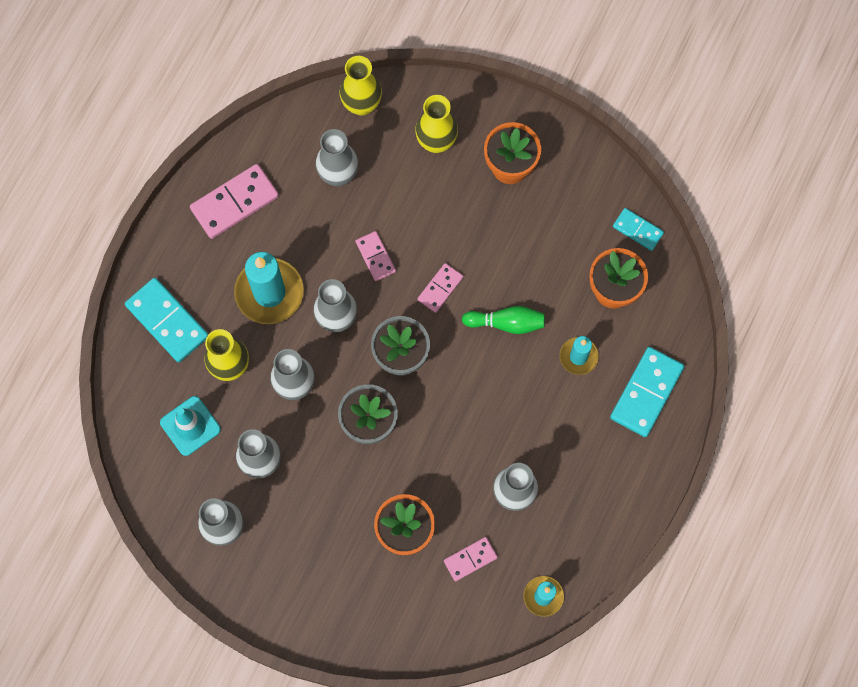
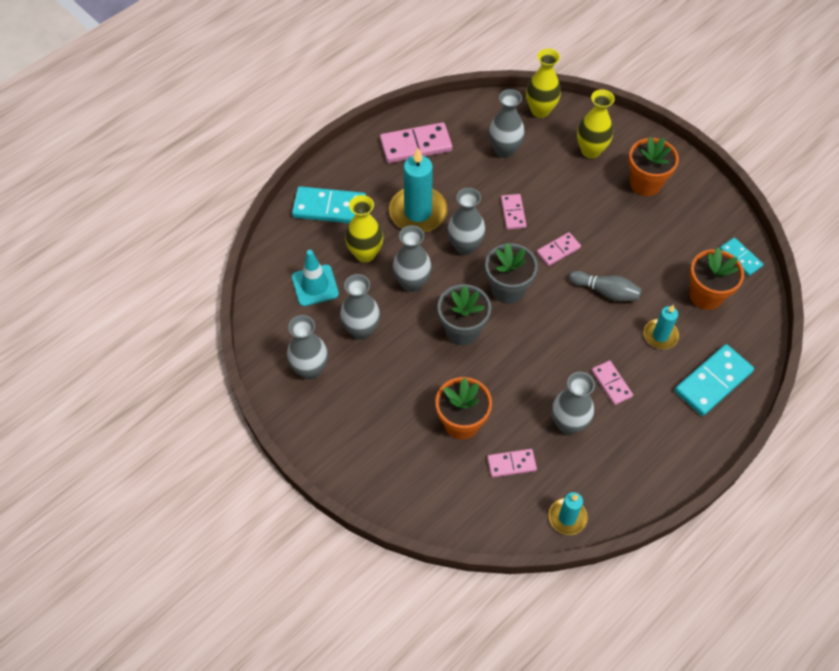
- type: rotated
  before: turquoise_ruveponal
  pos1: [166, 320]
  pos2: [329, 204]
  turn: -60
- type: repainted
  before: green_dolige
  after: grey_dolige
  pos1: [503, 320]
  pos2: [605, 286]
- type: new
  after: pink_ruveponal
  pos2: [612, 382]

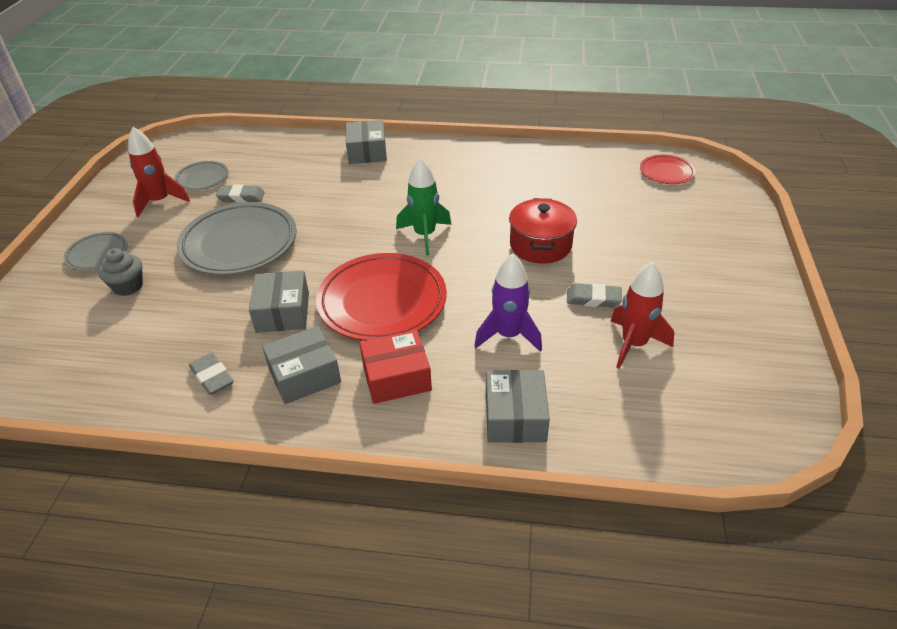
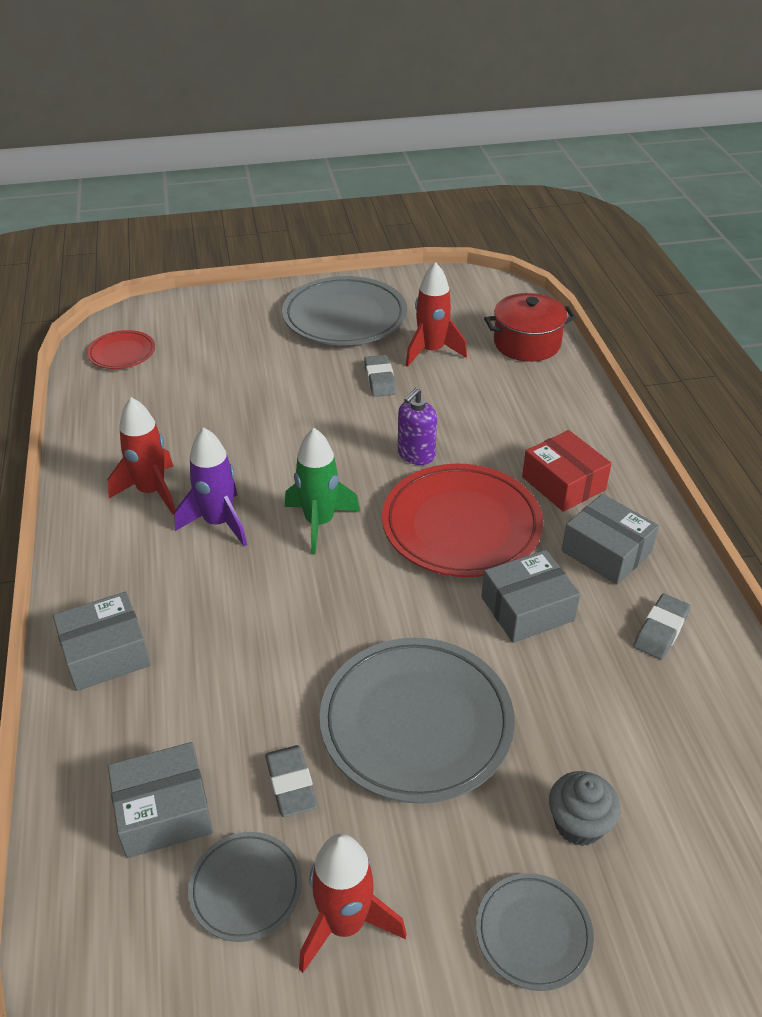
- type: shifted
  before: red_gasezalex
  pos1: [543, 231]
  pos2: [530, 327]
- type: shifted
  before: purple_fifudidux
  pos1: [508, 302]
  pos2: [211, 487]
- type: shifted
  before: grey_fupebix
  pos1: [518, 406]
  pos2: [160, 800]
- type: new
  after: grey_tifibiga
  pos2: [344, 310]
- type: new
  after: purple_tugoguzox
  pos2: [417, 426]
- type: new
  after: red_fifudidux
  pos2: [141, 456]

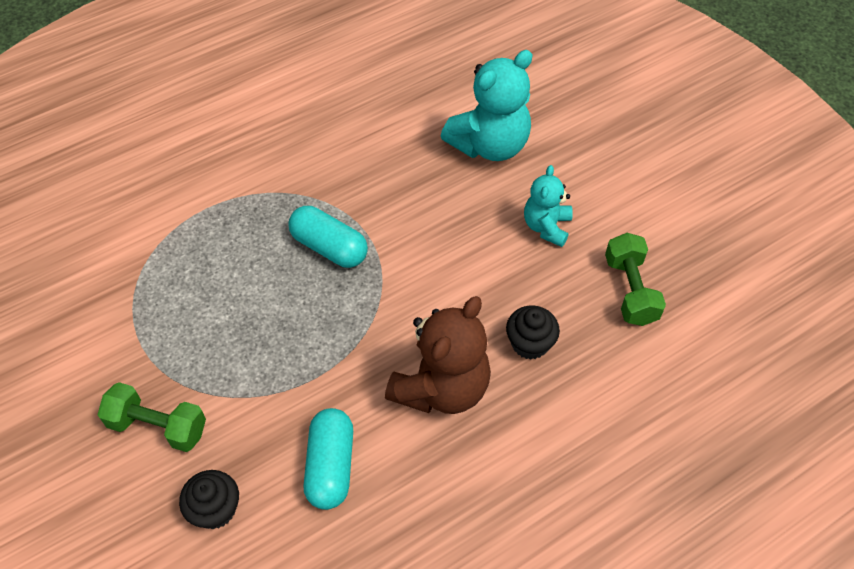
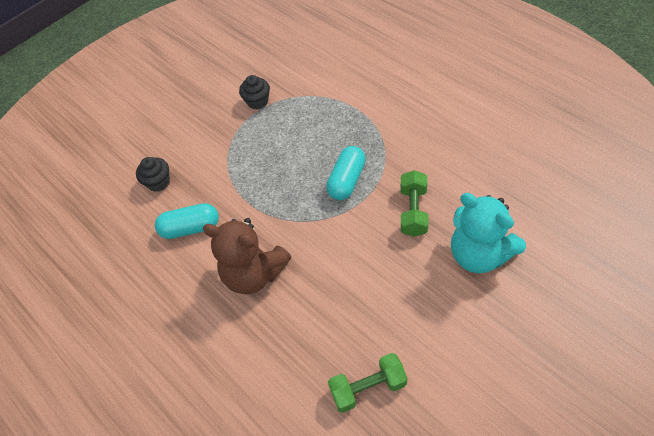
- type: gone
  before: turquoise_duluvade
  pos1: [548, 206]
- type: shifted
  before: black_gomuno
  pos1: [533, 333]
  pos2: [254, 92]
- type: shifted
  before: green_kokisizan
  pos1: [151, 417]
  pos2: [415, 203]

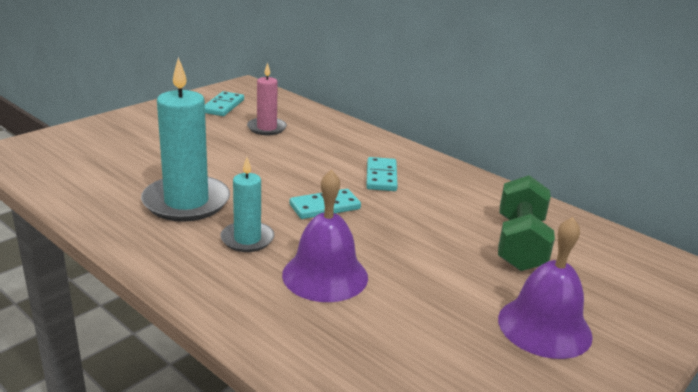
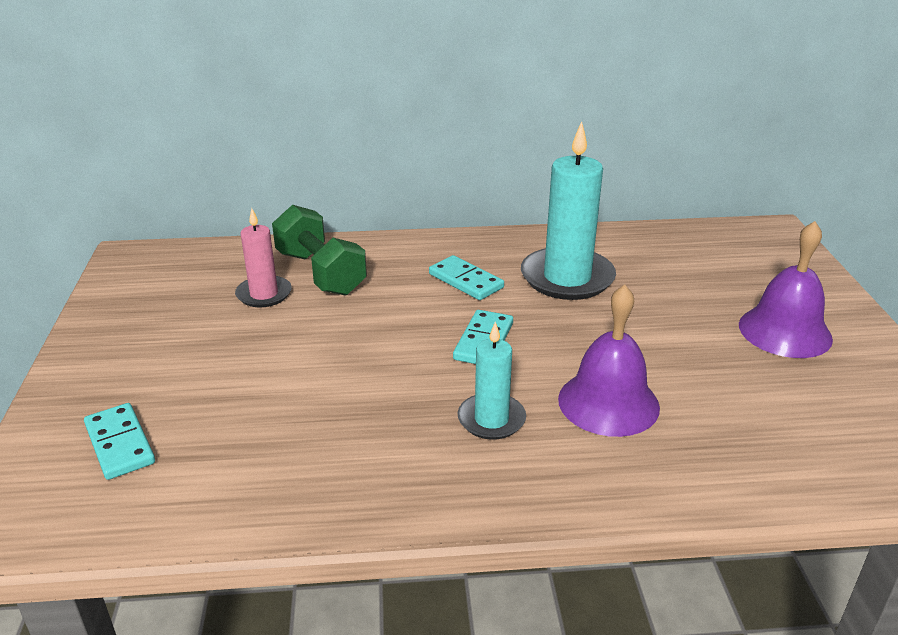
- type: shifted
  before: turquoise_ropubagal
  pos1: [185, 139]
  pos2: [568, 210]
- type: shifted
  before: turquoise_ruveponal
  pos1: [224, 103]
  pos2: [119, 441]
- type: shifted
  before: green_kokisizan
  pos1: [526, 223]
  pos2: [319, 250]

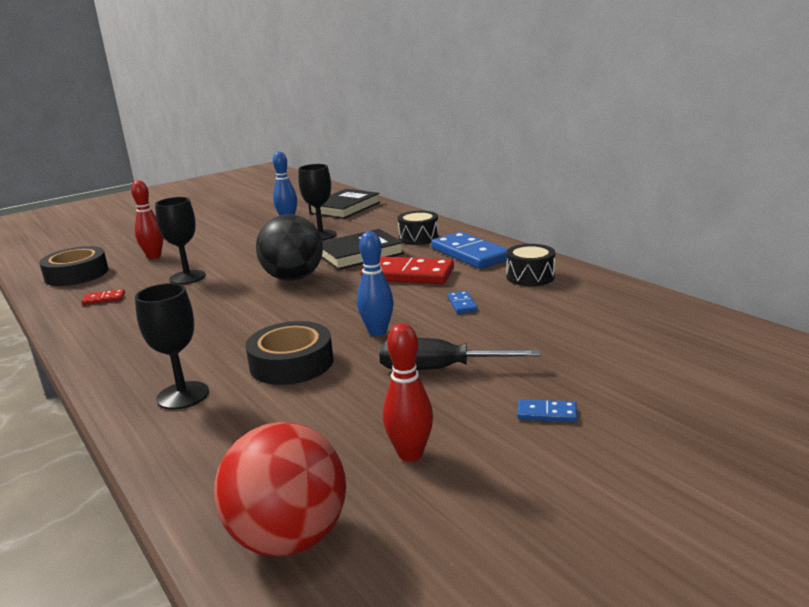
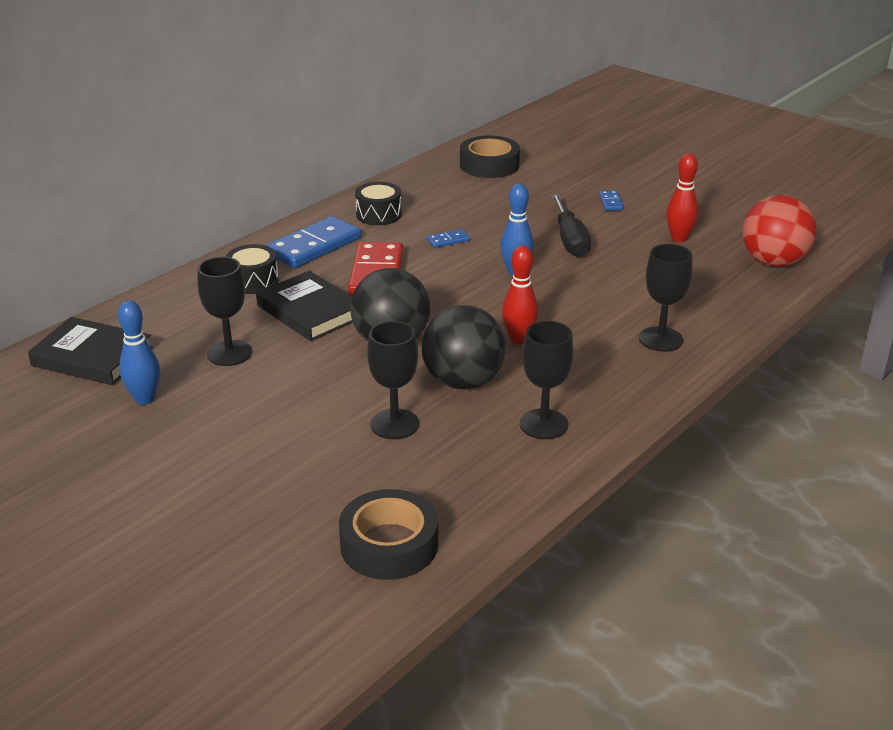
- type: shifted
  before: red_dolige
  pos1: [147, 219]
  pos2: [520, 294]
- type: gone
  before: red_ruveponal
  pos1: [103, 297]
- type: shifted
  before: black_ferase
  pos1: [289, 353]
  pos2: [490, 156]
- type: new
  after: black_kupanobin
  pos2: [464, 347]
- type: new
  after: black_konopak
  pos2: [547, 380]

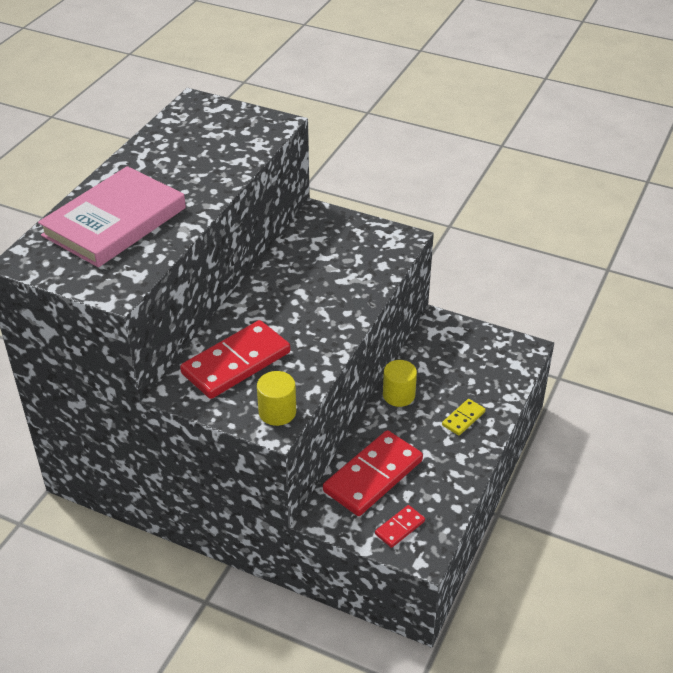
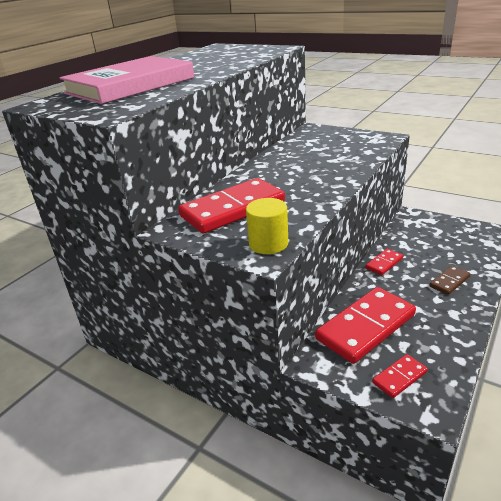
- type: swapped
  before: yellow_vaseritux
  after: red_ruveponal
  pos1: [400, 383]
  pos2: [384, 262]
- type: repainted
  before: yellow_ruveponal
  after: brown_ruveponal
  pos1: [464, 417]
  pos2: [450, 280]

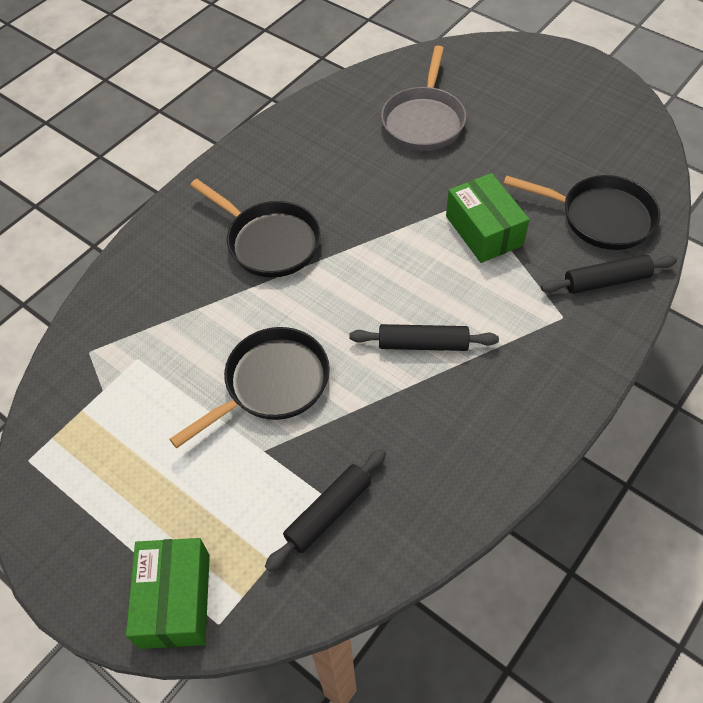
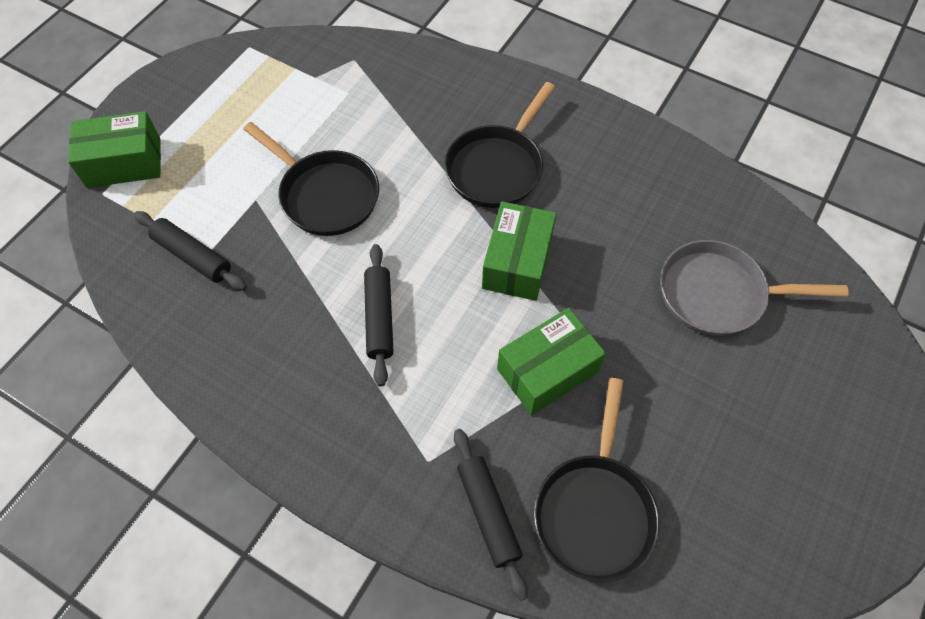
- type: new
  after: green_fupebix
  pos2: [519, 251]

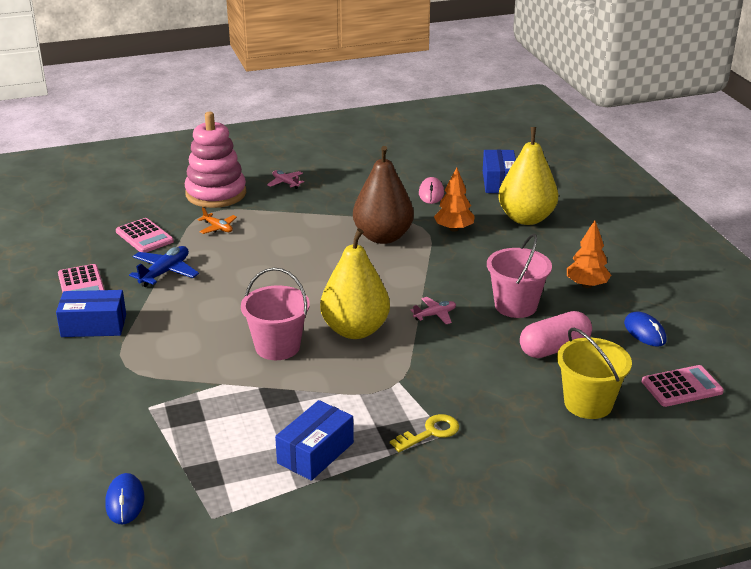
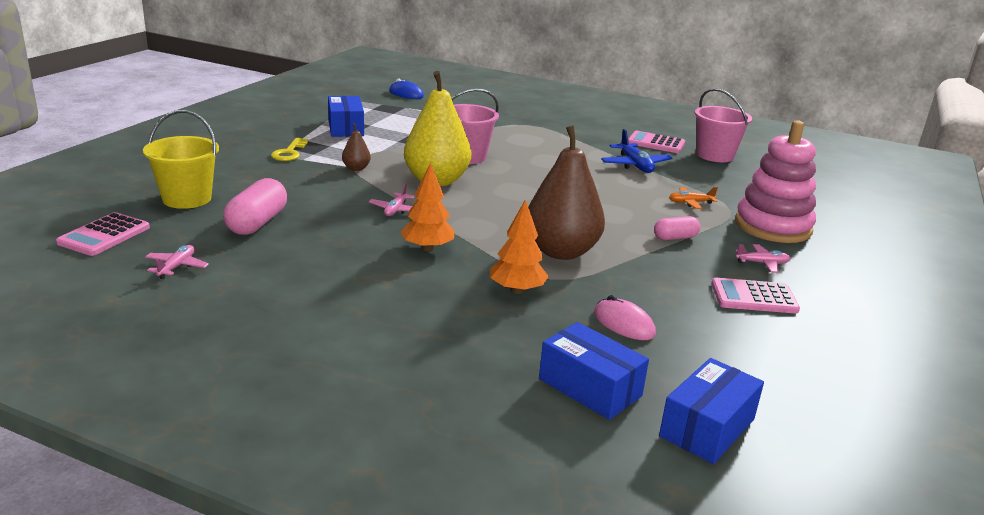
- type: gone
  before: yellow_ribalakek
  pos1: [528, 176]
- type: shifted
  before: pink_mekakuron
  pos1: [145, 235]
  pos2: [755, 296]
- type: shifted
  before: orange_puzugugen
  pos1: [589, 254]
  pos2: [428, 206]
- type: shifted
  before: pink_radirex
  pos1: [519, 275]
  pos2: [723, 125]
- type: shifted
  before: blue_fupebix
  pos1: [91, 313]
  pos2: [711, 411]
- type: swapped
  before: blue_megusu
  after: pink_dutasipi
  pos1: [645, 329]
  pos2: [177, 262]
- type: new
  after: brown_ribalakek
  pos2: [356, 147]
- type: new
  after: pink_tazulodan
  pos2: [677, 228]

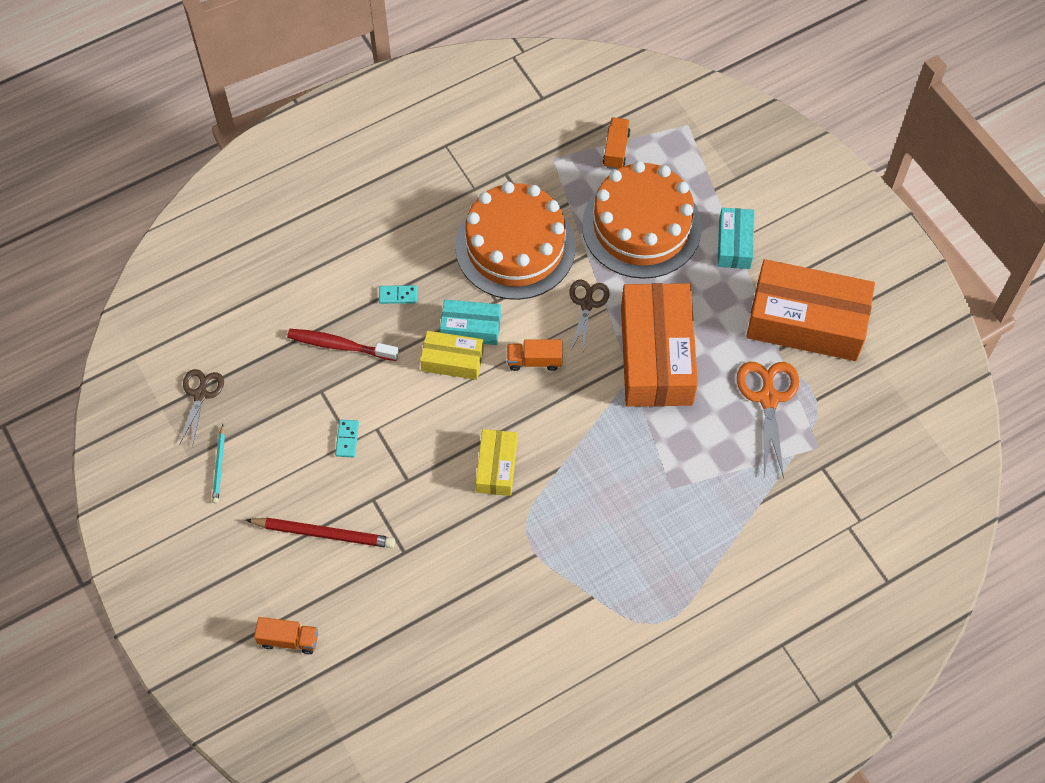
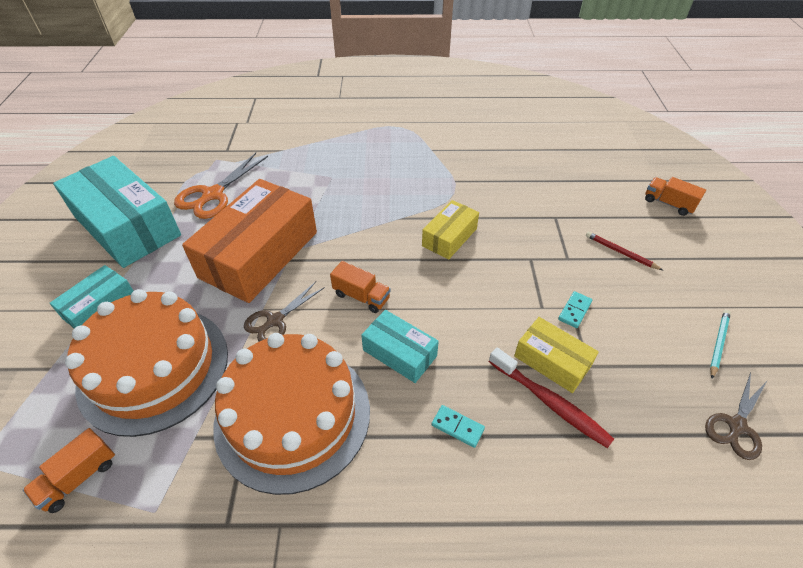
- type: repainted
  before: orange_fupebix
  after: turquoise_fupebix
  pos1: [810, 310]
  pos2: [117, 212]
- type: shifted
  before: yellow_fupebix
  pos1: [452, 355]
  pos2: [556, 355]
- type: scaled
  before: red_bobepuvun
  pos1: [320, 533]
  pos2: [625, 251]
  scale: 0.58

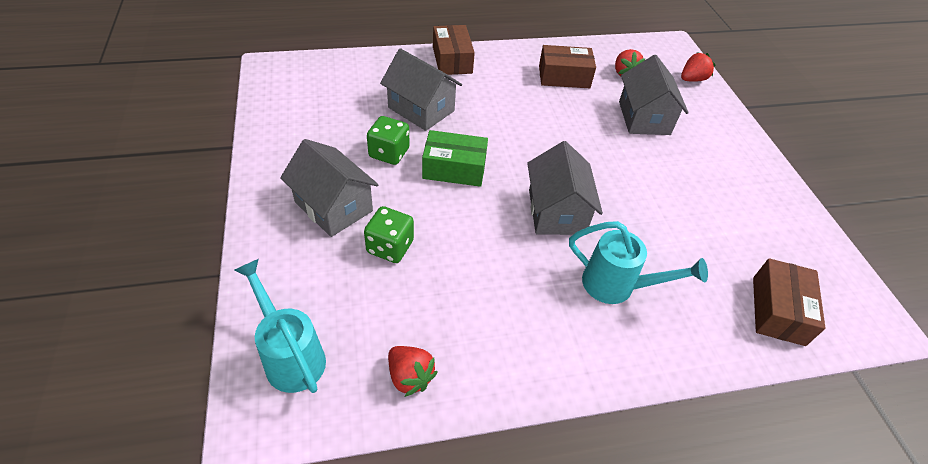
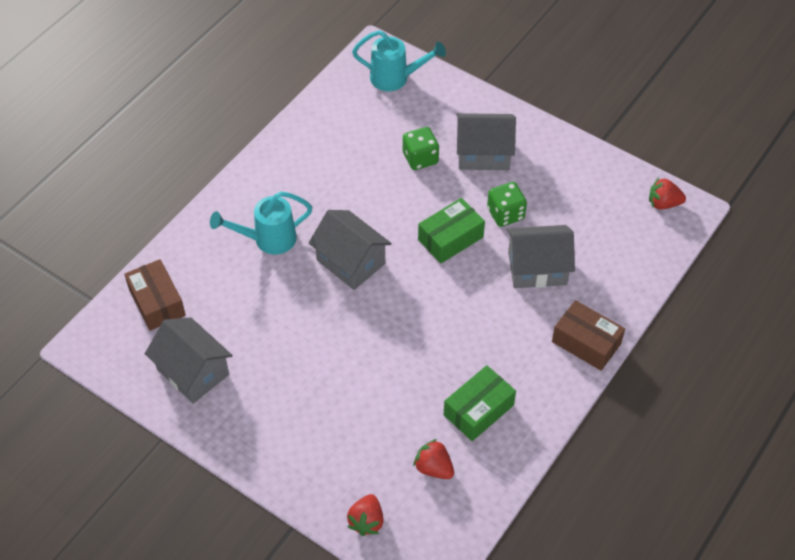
- type: repainted
  before: brown_fupebix
  after: green_fupebix
  pos1: [567, 66]
  pos2: [480, 403]
- type: shifted
  before: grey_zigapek
  pos1: [654, 95]
  pos2: [189, 360]
- type: shifted
  before: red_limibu
  pos1: [412, 371]
  pos2: [667, 194]

